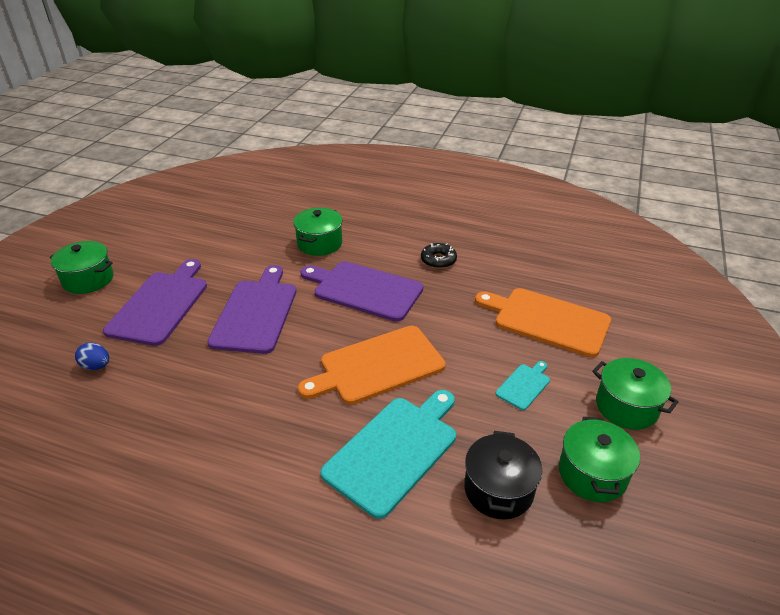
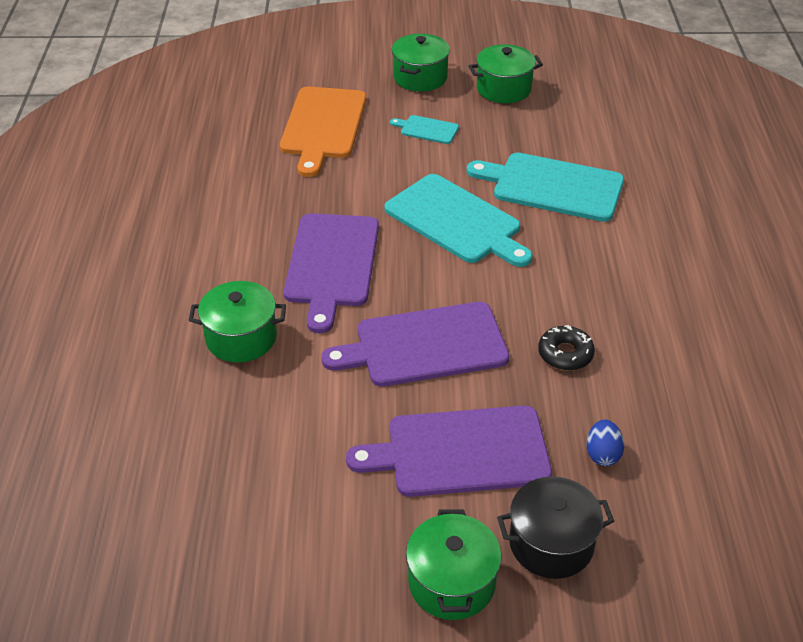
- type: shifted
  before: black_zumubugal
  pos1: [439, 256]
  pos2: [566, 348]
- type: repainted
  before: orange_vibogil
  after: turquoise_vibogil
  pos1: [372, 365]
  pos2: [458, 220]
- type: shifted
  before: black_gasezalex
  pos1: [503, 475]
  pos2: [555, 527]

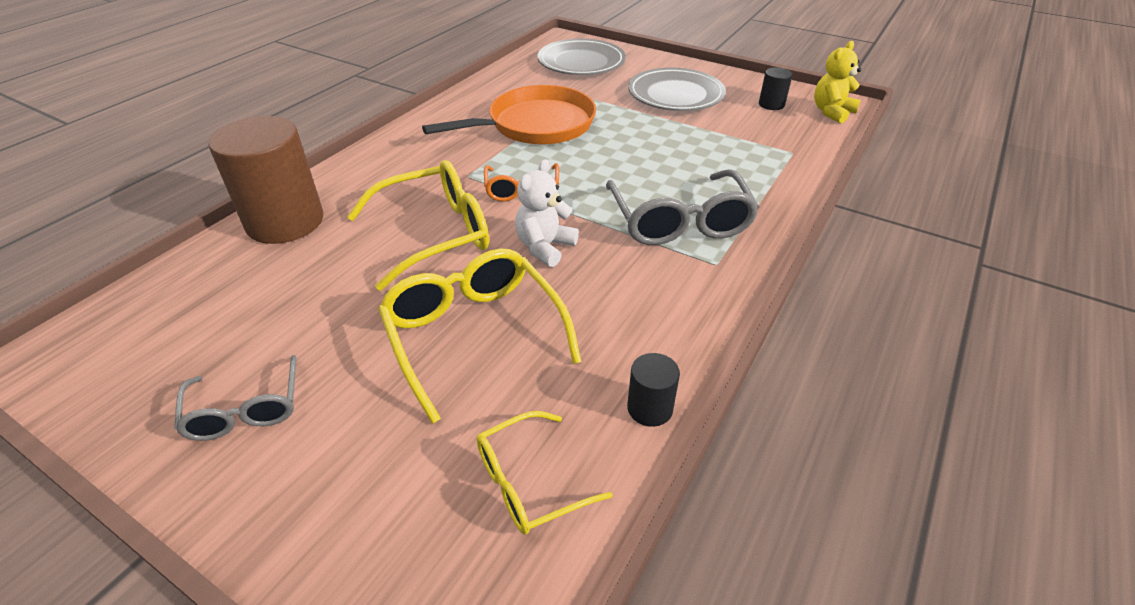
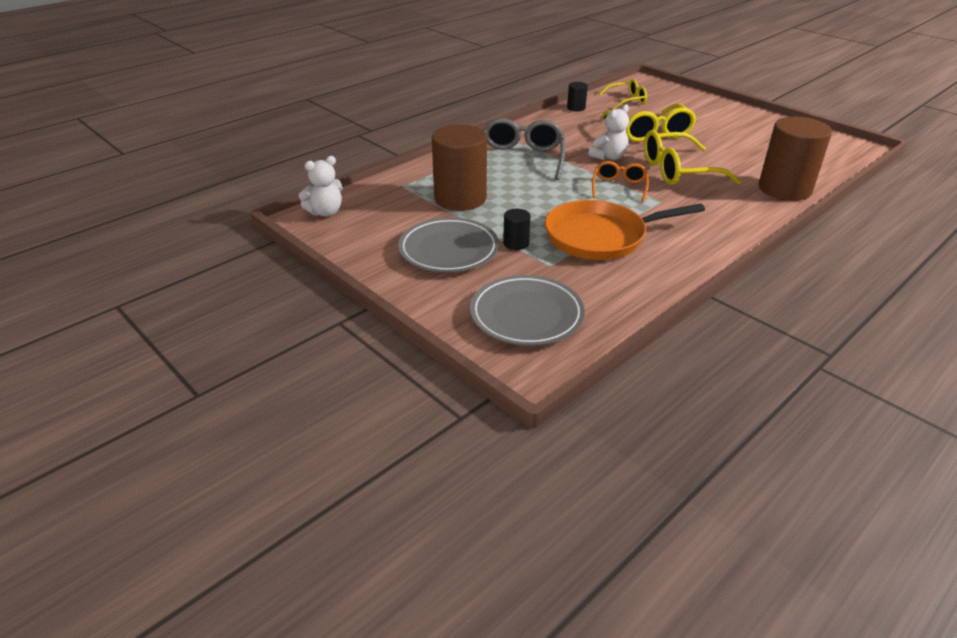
- type: repainted
  before: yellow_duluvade
  after: white_duluvade
  pos1: [837, 82]
  pos2: [321, 186]
- type: shifted
  before: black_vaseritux
  pos1: [776, 88]
  pos2: [516, 229]
- type: gone
  before: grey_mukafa
  pos1: [235, 398]
- type: new
  after: brown_vaseritux
  pos2: [459, 168]

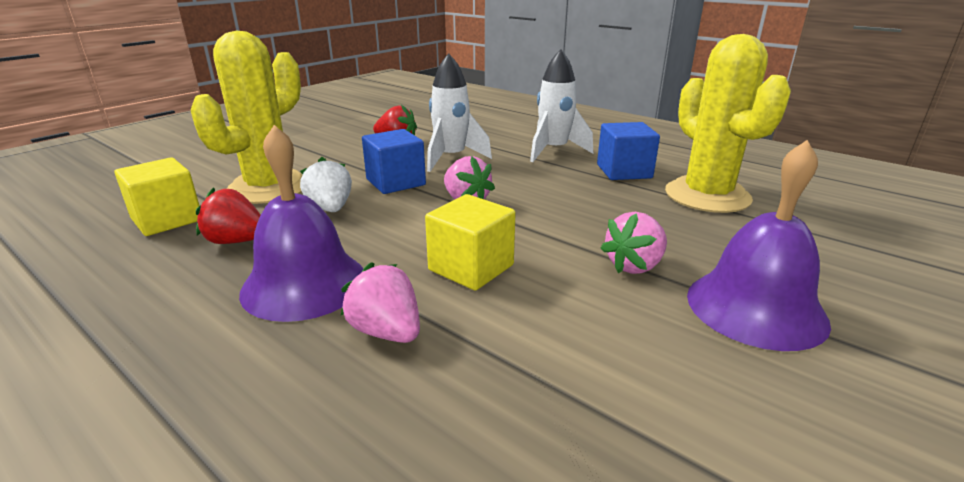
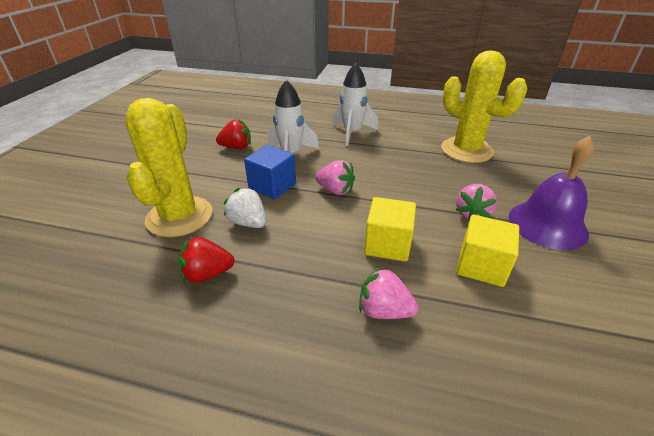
- type: gone
  before: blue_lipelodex
  pos1: [628, 151]
- type: gone
  before: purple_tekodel
  pos1: [301, 223]
- type: shifted
  before: yellow_lipelodex
  pos1: [156, 196]
  pos2: [487, 251]

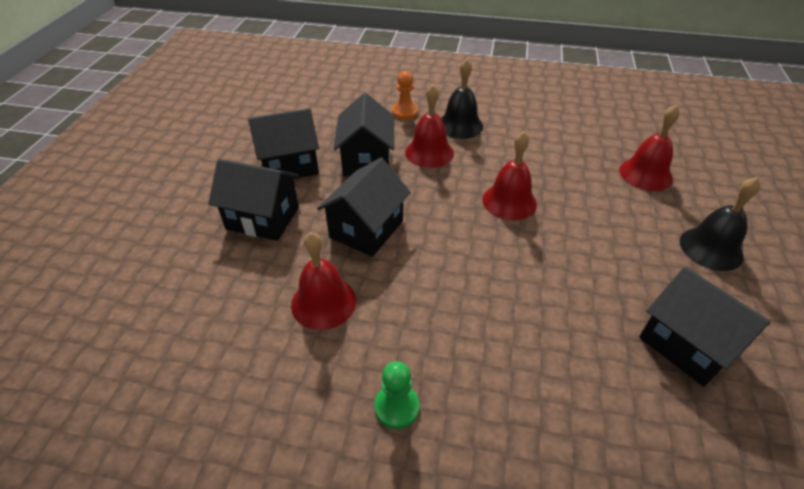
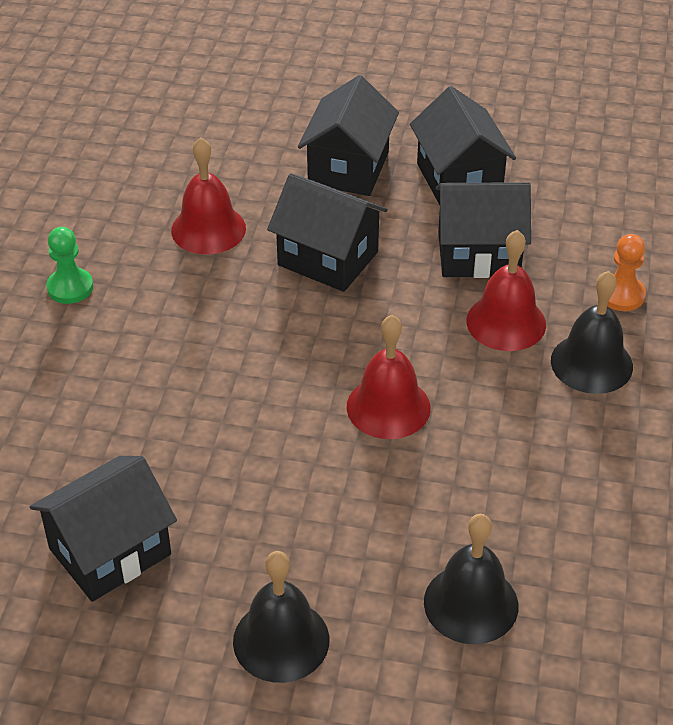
- type: repainted
  before: red_tekodel
  after: black_tekodel
  pos1: [649, 148]
  pos2: [471, 579]

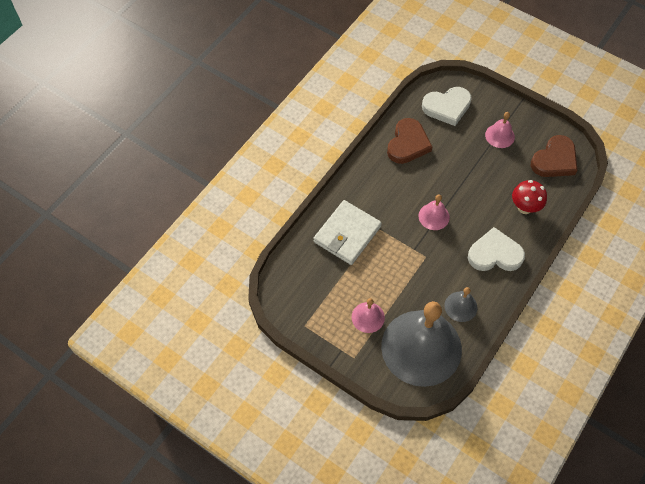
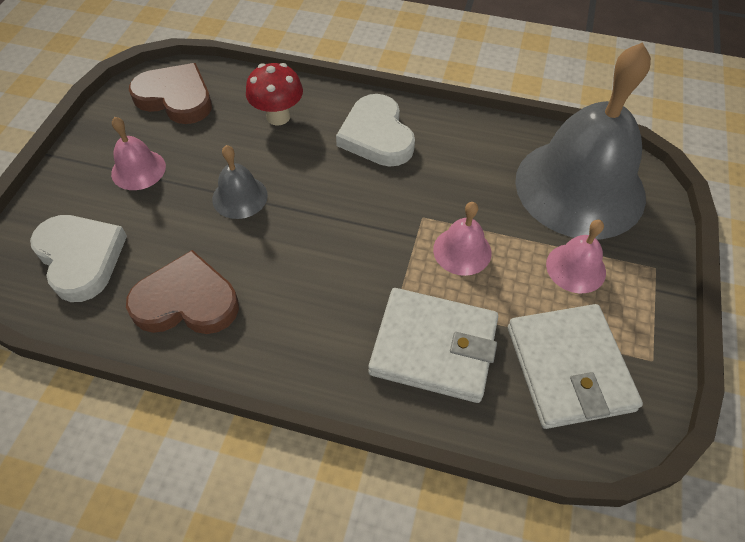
- type: shifted
  before: pink_tekodel
  pos1: [434, 212]
  pos2: [462, 239]
- type: shifted
  before: grey_tekodel
  pos1: [461, 304]
  pos2: [240, 182]
- type: new
  after: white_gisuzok
  pos2: [575, 366]

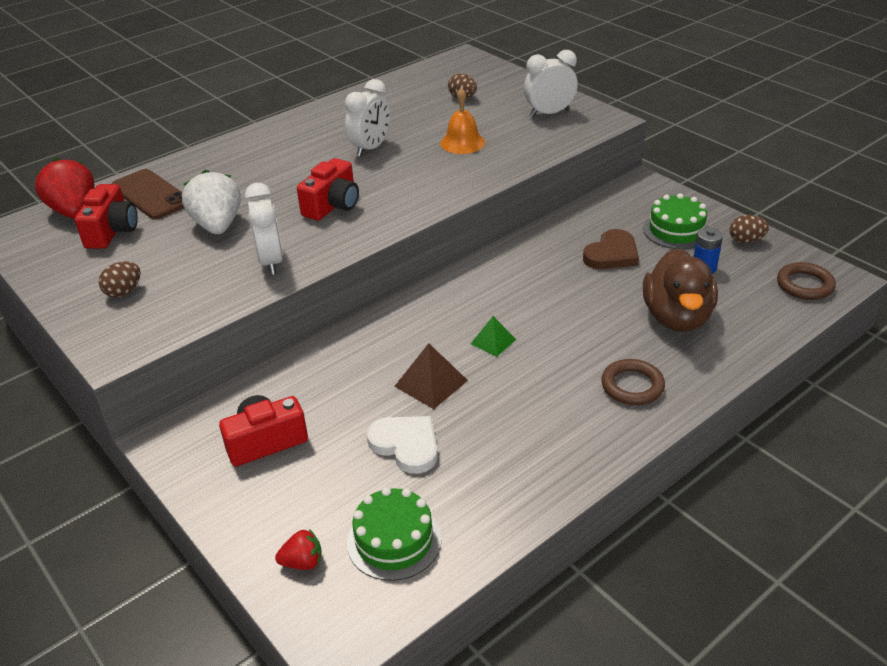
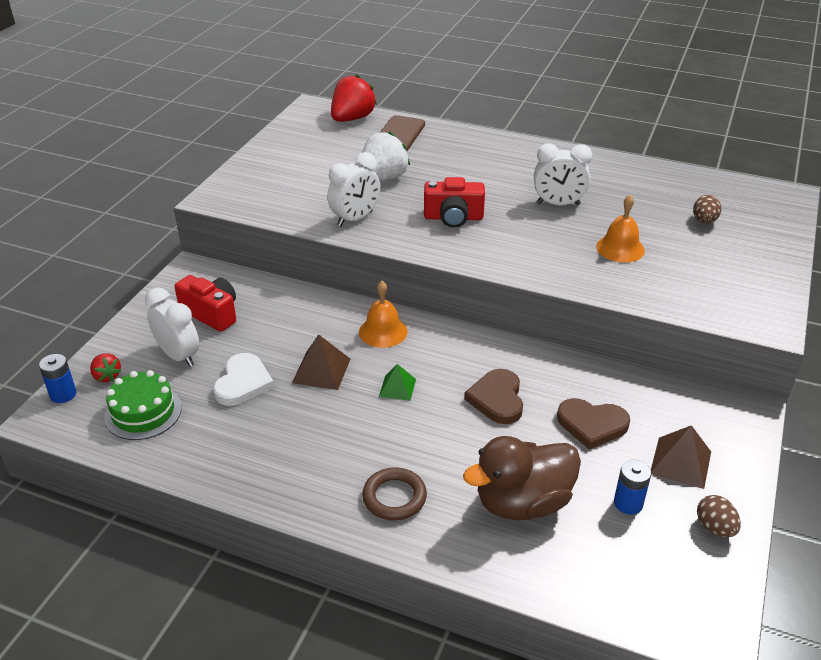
- type: shifted
  before: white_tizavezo
  pos1: [551, 83]
  pos2: [172, 327]
- type: gone
  before: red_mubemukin
  pos1: [106, 216]
- type: swapped
  before: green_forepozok
  after: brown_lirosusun
  pos1: [676, 221]
  pos2: [681, 457]
- type: gone
  before: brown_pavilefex
  pos1: [120, 280]
- type: gone
  before: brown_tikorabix
  pos1: [806, 281]
- type: new
  after: orange_tekodel
  pos2: [383, 314]
- type: new
  after: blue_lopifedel
  pos2: [57, 378]
- type: new
  after: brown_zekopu
  pos2: [493, 396]

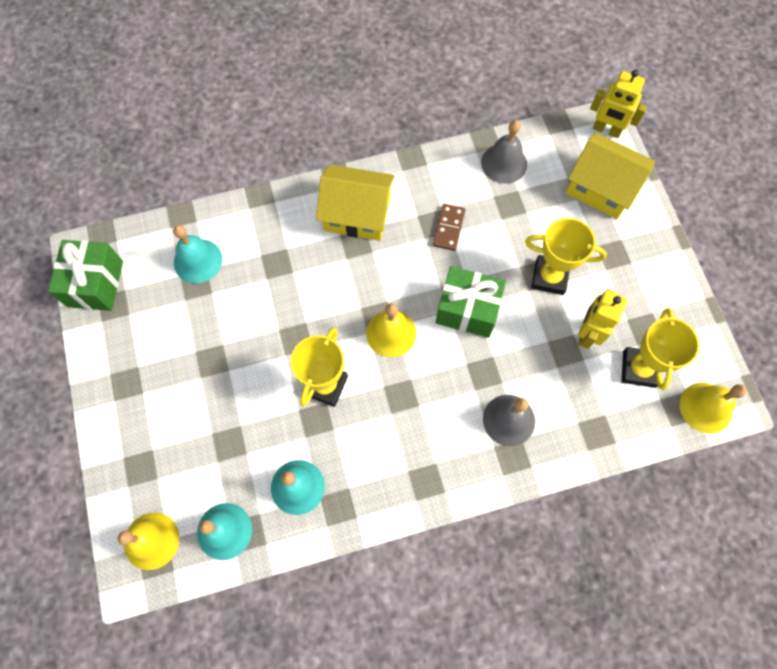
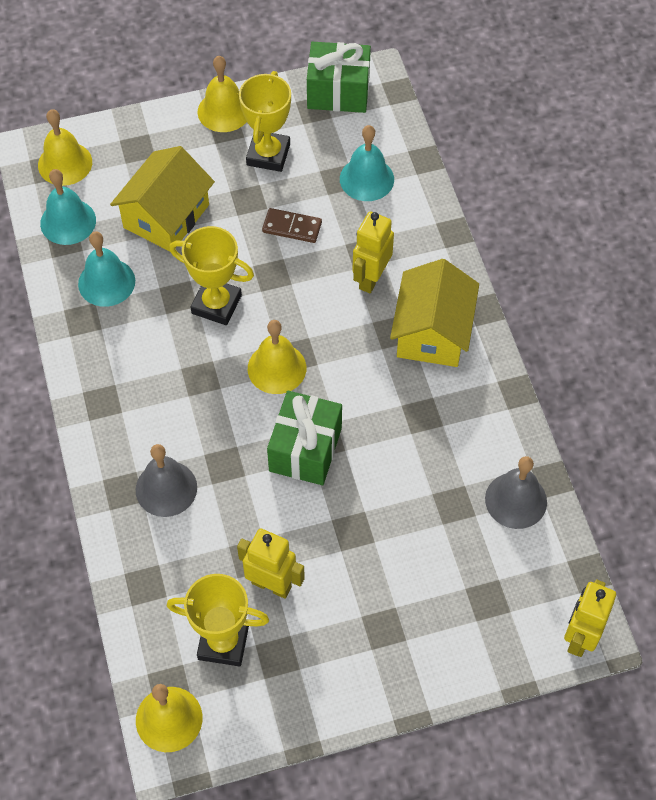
- type: shifted
  before: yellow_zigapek
  pos1: [610, 175]
  pos2: [162, 198]
- type: shifted
  before: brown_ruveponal
  pos1: [449, 227]
  pos2: [292, 225]
- type: shifted
  before: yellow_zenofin
  pos1: [566, 256]
  pos2: [265, 121]
- type: new
  after: yellow_tekodel
  pos2: [222, 94]
- type: new
  after: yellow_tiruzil
  pos2: [373, 252]

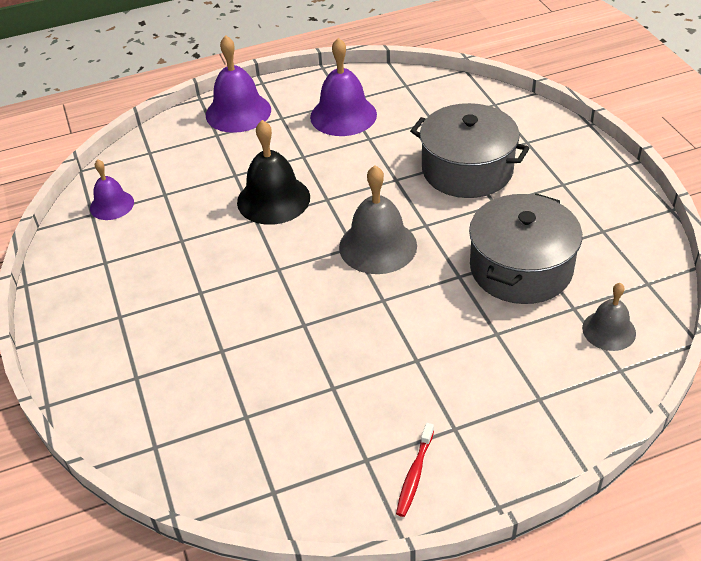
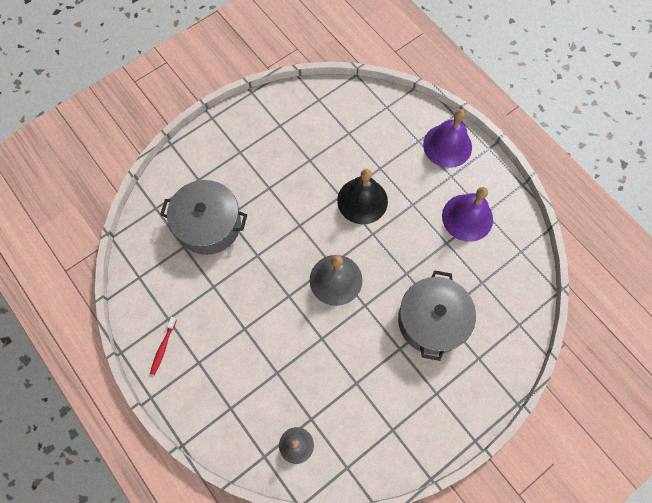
- type: gone
  before: purple_tekodel
  pos1: [112, 189]
- type: shifted
  before: grey_gasezalex
  pos1: [525, 249]
  pos2: [203, 217]
- type: rotated
  before: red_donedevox
  pos1: [415, 470]
  pos2: [163, 346]
  turn: -75

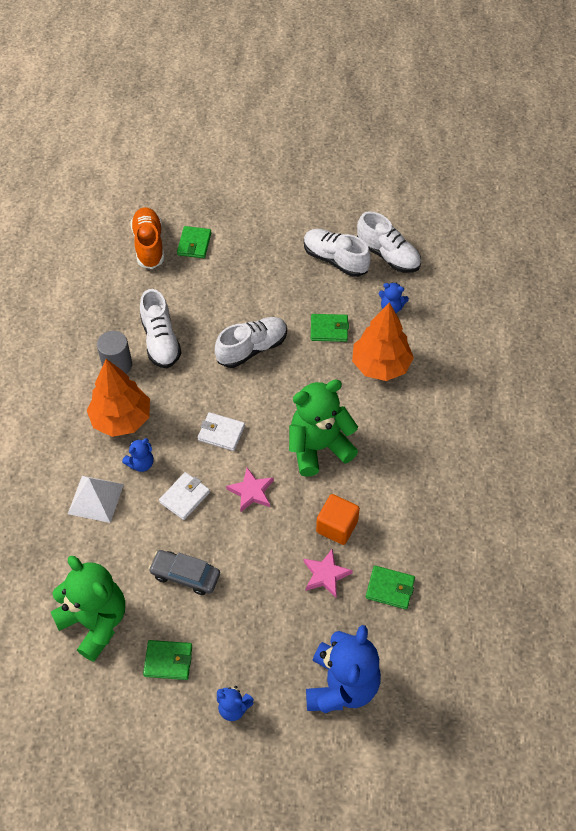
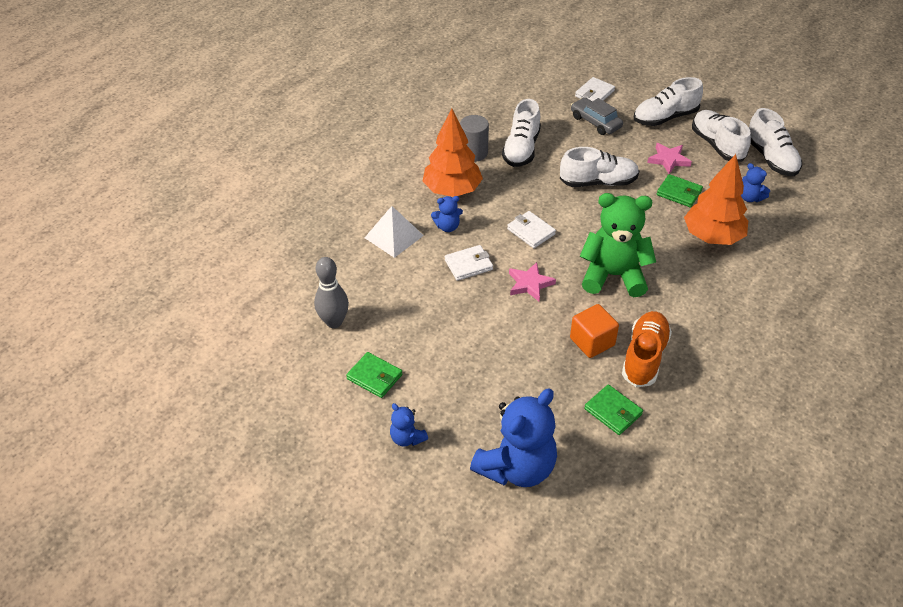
- type: shifted
  before: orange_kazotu
  pos1: [147, 238]
  pos2: [647, 349]
- type: repainted
  before: green_gisuzok
  after: white_gisuzok
  pos1: [194, 242]
  pos2: [595, 89]
- type: shifted
  before: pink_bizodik
  pos1: [328, 573]
  pos2: [669, 158]
- type: shifted
  before: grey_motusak
  pos1: [184, 572]
  pos2: [597, 116]
- type: swapped
  before: green_duluvade
  after: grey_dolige
  pos1: [88, 609]
  pos2: [331, 292]
- type: new
  after: white_kazotu
  pos2: [668, 101]

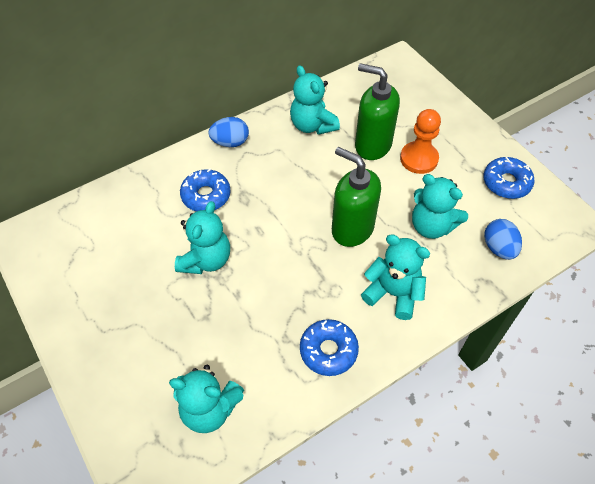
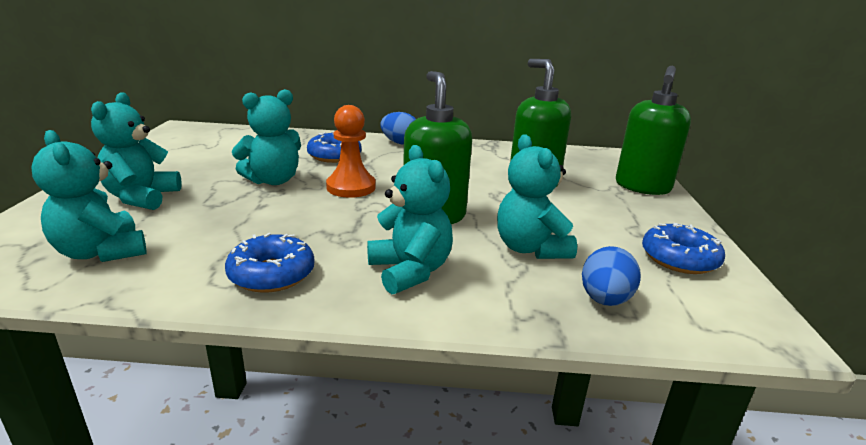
- type: shifted
  before: turquoise_duluvade
  pos1: [315, 100]
  pos2: [136, 151]
- type: shifted
  before: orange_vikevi
  pos1: [420, 141]
  pos2: [351, 151]
- type: new
  after: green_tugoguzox
  pos2: [653, 130]

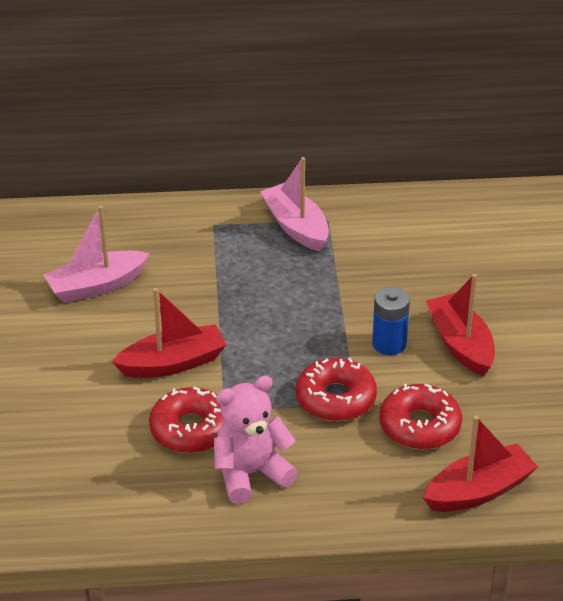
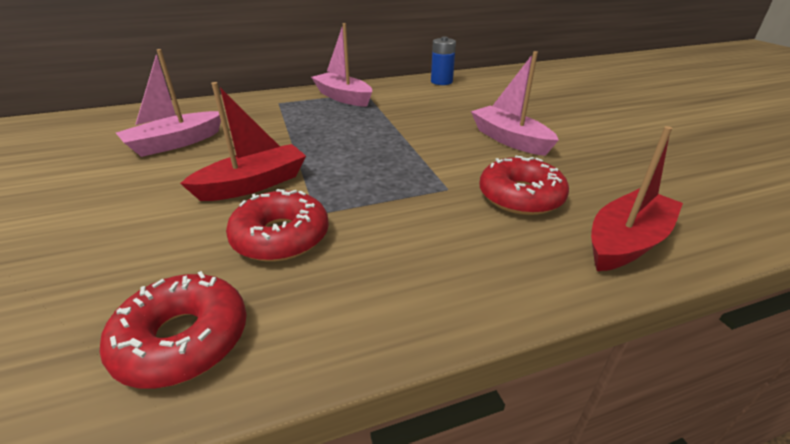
- type: repainted
  before: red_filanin
  after: pink_filanin
  pos1: [460, 325]
  pos2: [515, 103]
- type: shifted
  before: blue_lopifedel
  pos1: [391, 321]
  pos2: [443, 61]
- type: shifted
  before: red_zumubugal
  pos1: [336, 389]
  pos2: [173, 330]
- type: gone
  before: pink_duluvade
  pos1: [256, 440]

